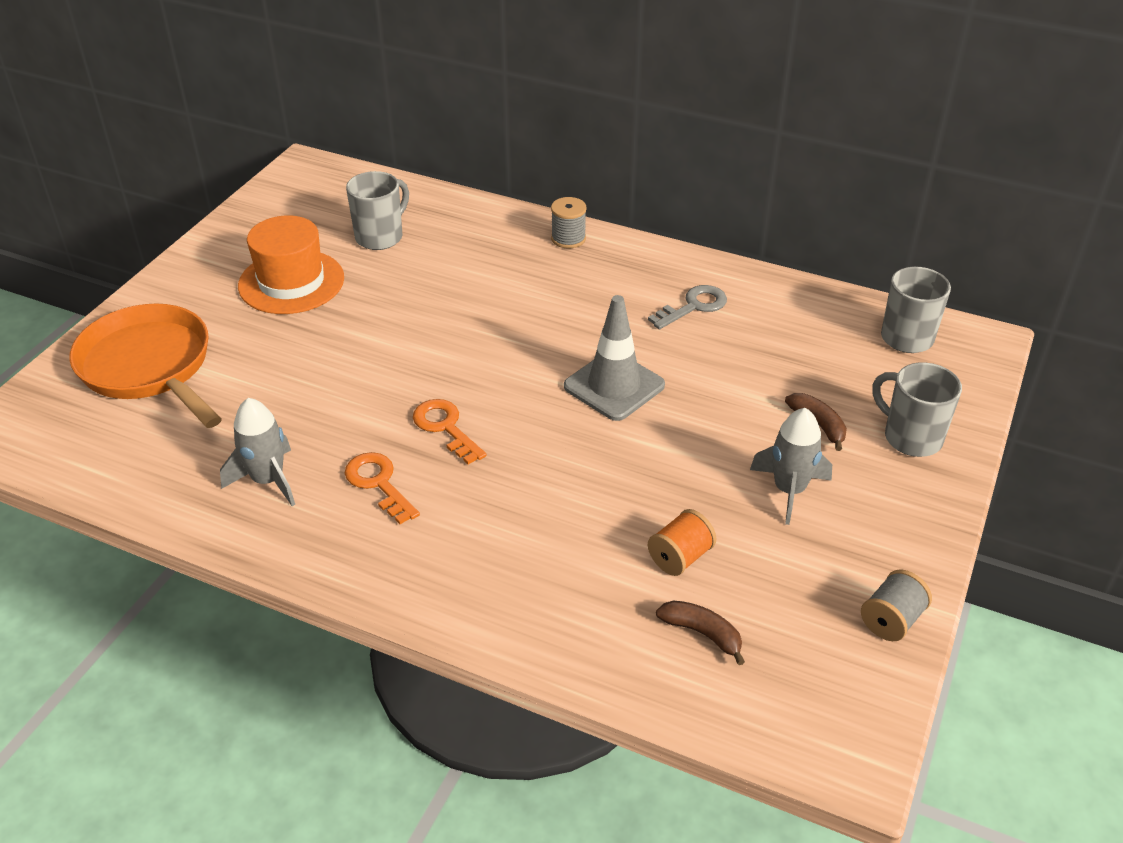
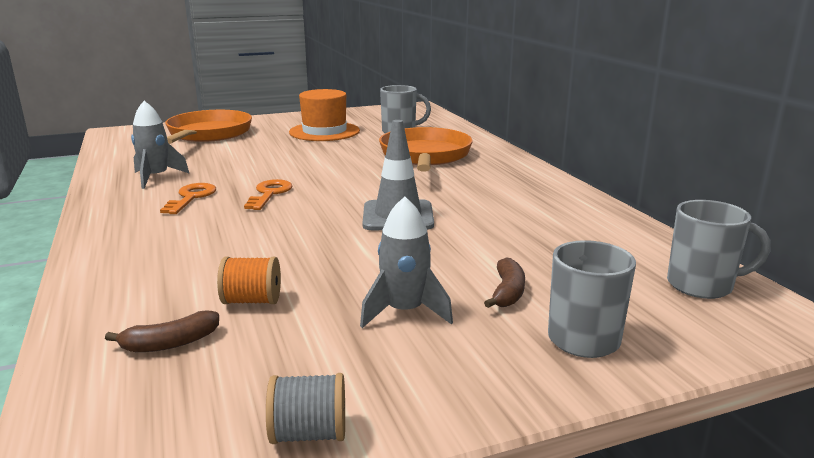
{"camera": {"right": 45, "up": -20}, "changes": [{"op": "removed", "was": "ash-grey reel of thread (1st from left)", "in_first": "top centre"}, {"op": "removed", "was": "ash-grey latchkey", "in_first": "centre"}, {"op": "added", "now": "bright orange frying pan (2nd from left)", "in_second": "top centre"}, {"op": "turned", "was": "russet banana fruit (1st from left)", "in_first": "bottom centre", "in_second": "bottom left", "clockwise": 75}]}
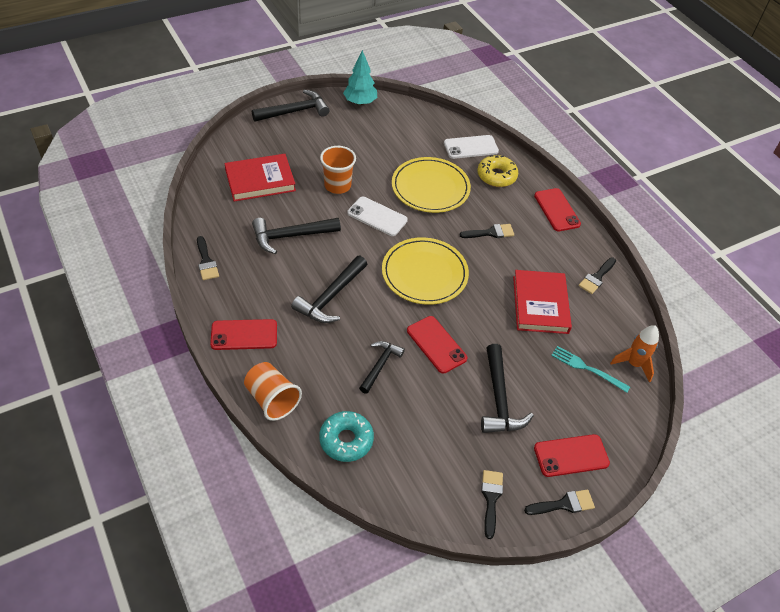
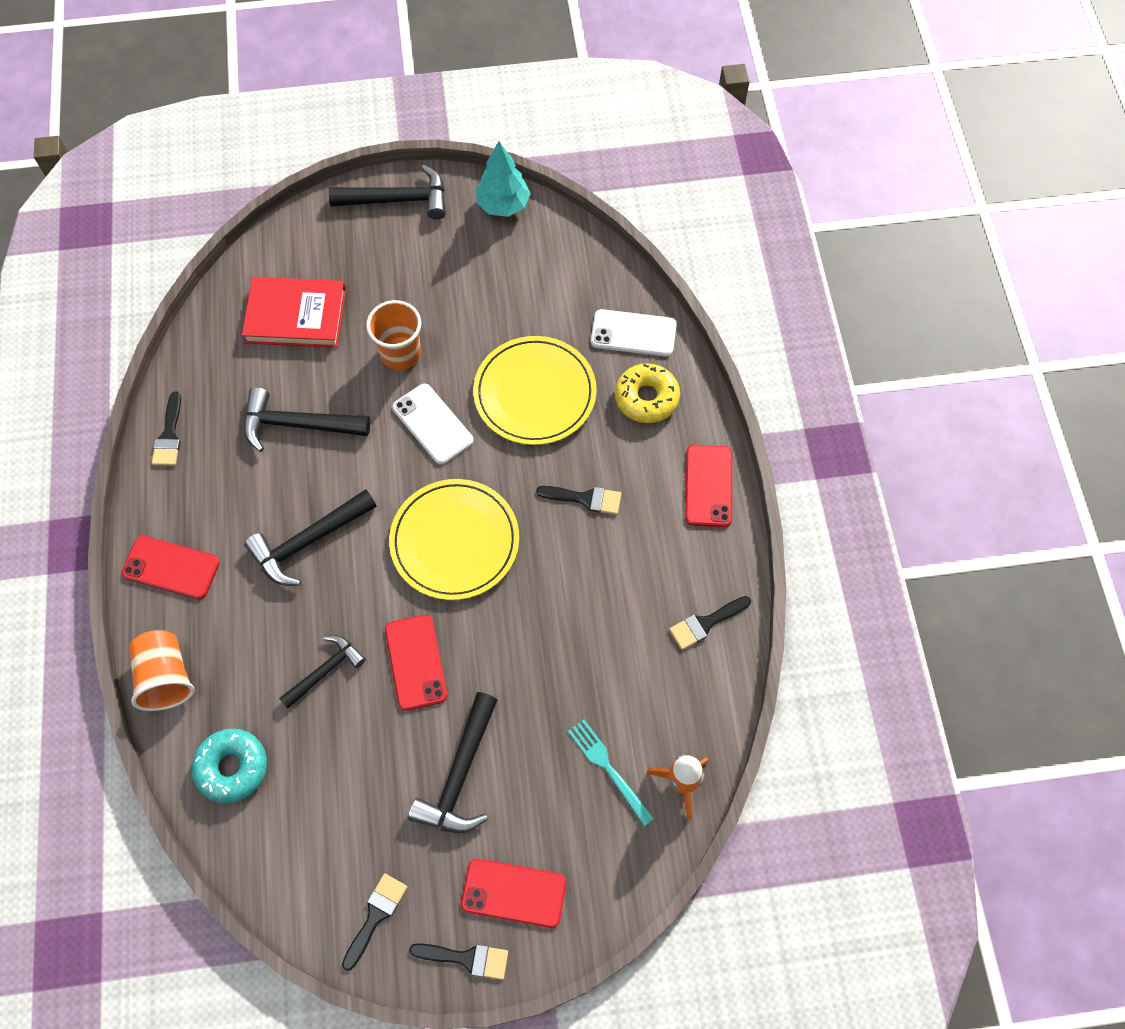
{"camera": {"right": 25, "up": 15}, "changes": [{"op": "removed", "was": "red book (2nd from left)", "in_first": "middle right"}]}
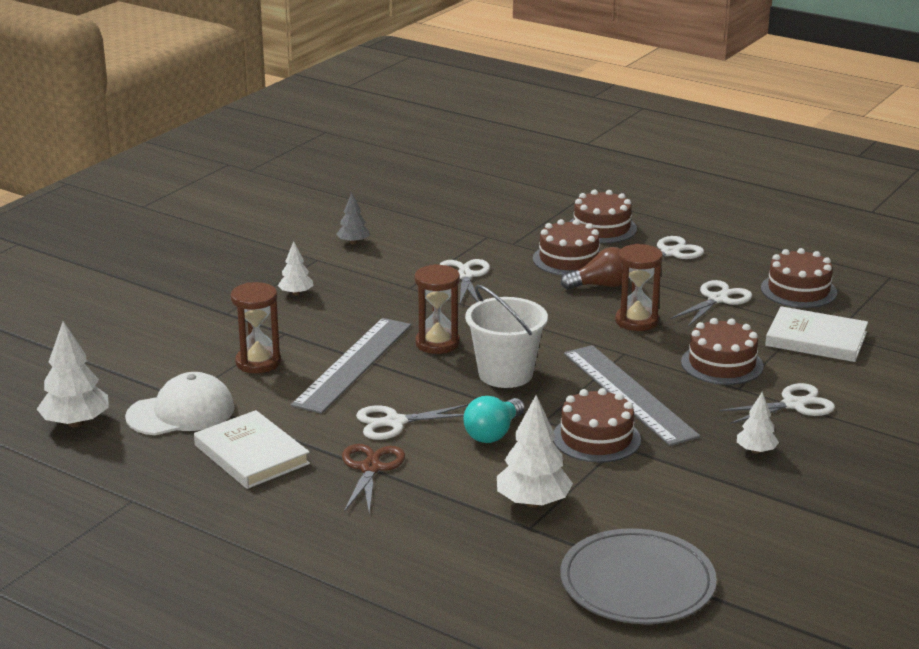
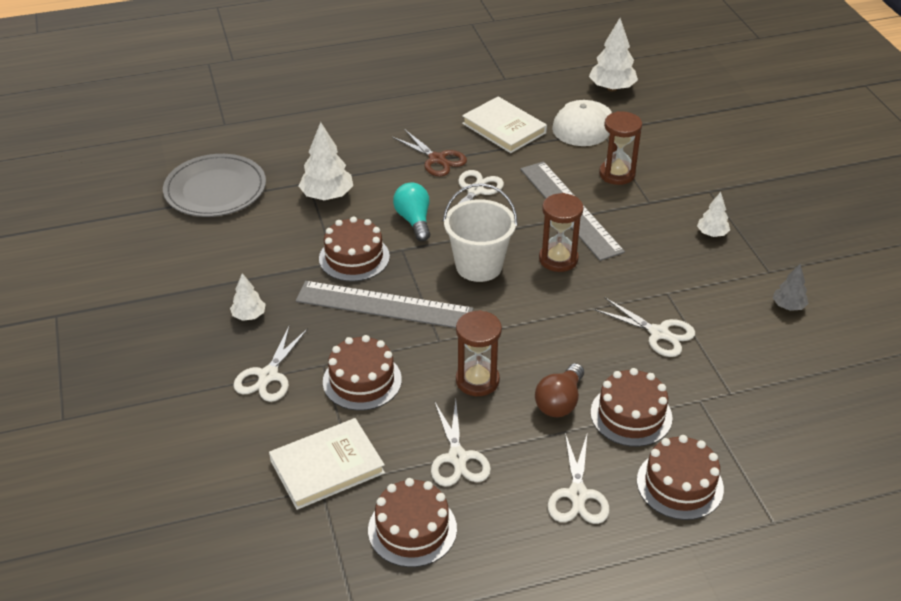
{"camera": {"right": 130, "up": 15}, "changes": [{"op": "turned", "was": "white book (1st from left in the first image)", "in_first": "bottom left", "in_second": "top centre", "clockwise": 45}]}
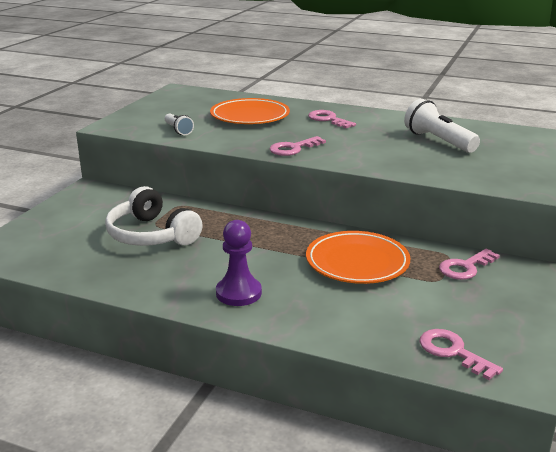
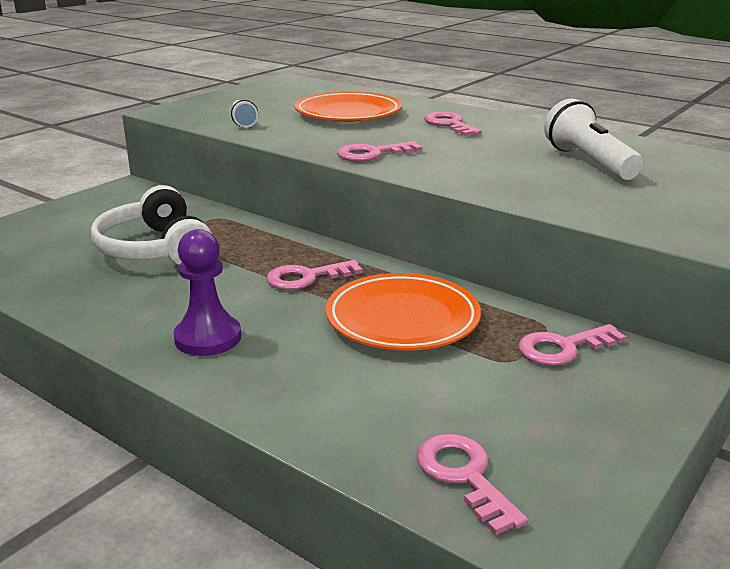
{"camera": {"right": 15, "up": 0}, "changes": [{"op": "added", "now": "rose-pink latchkey (1st from left)", "in_second": "centre"}]}
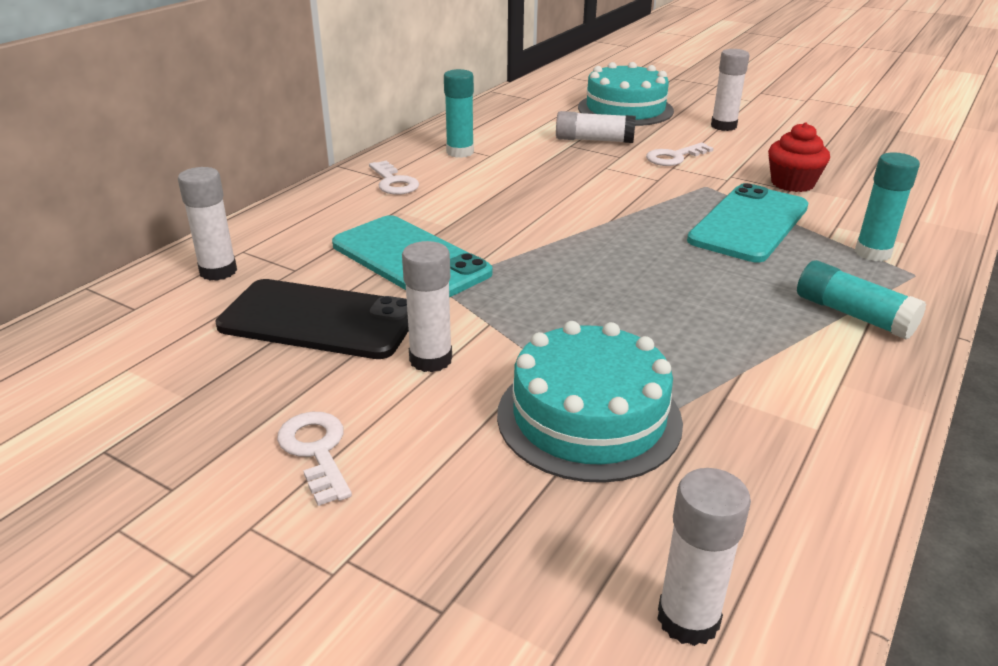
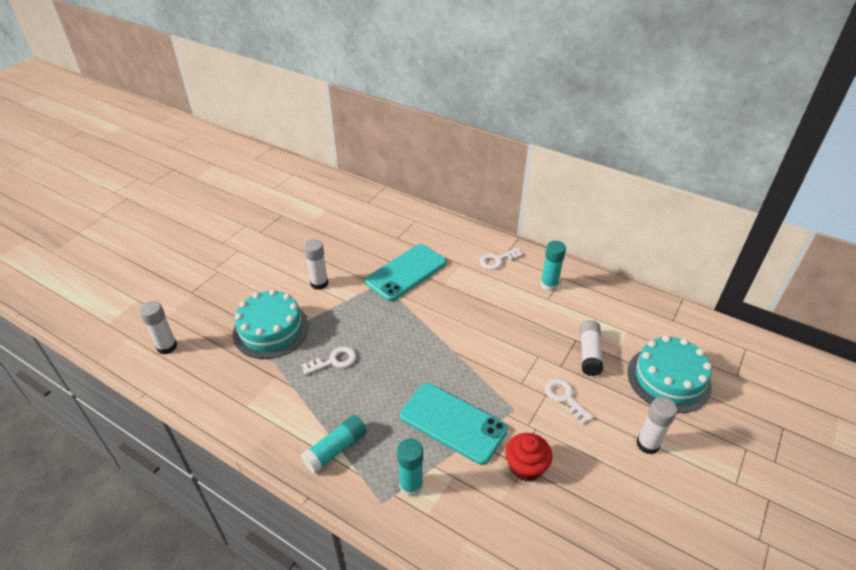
{"camera": {"right": 90, "up": 10}, "changes": [{"op": "removed", "was": "white glue stick (1st from left)", "in_first": "middle left"}, {"op": "removed", "was": "black phone", "in_first": "middle left"}, {"op": "moved", "was": "white latchkey (1st from left)", "in_first": "bottom left", "in_second": "centre"}]}
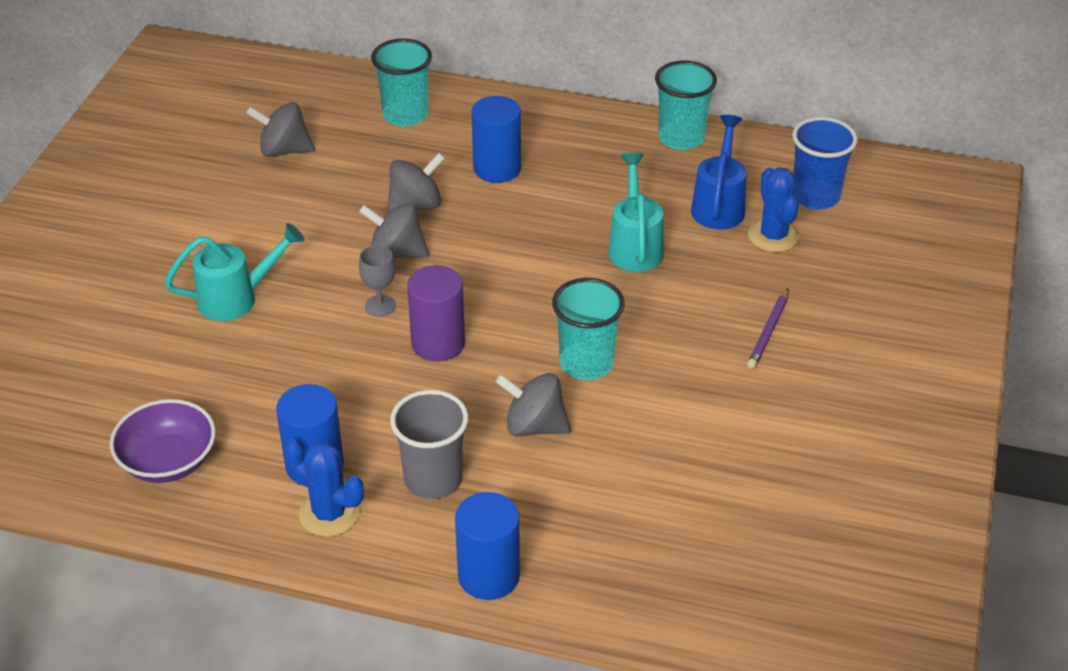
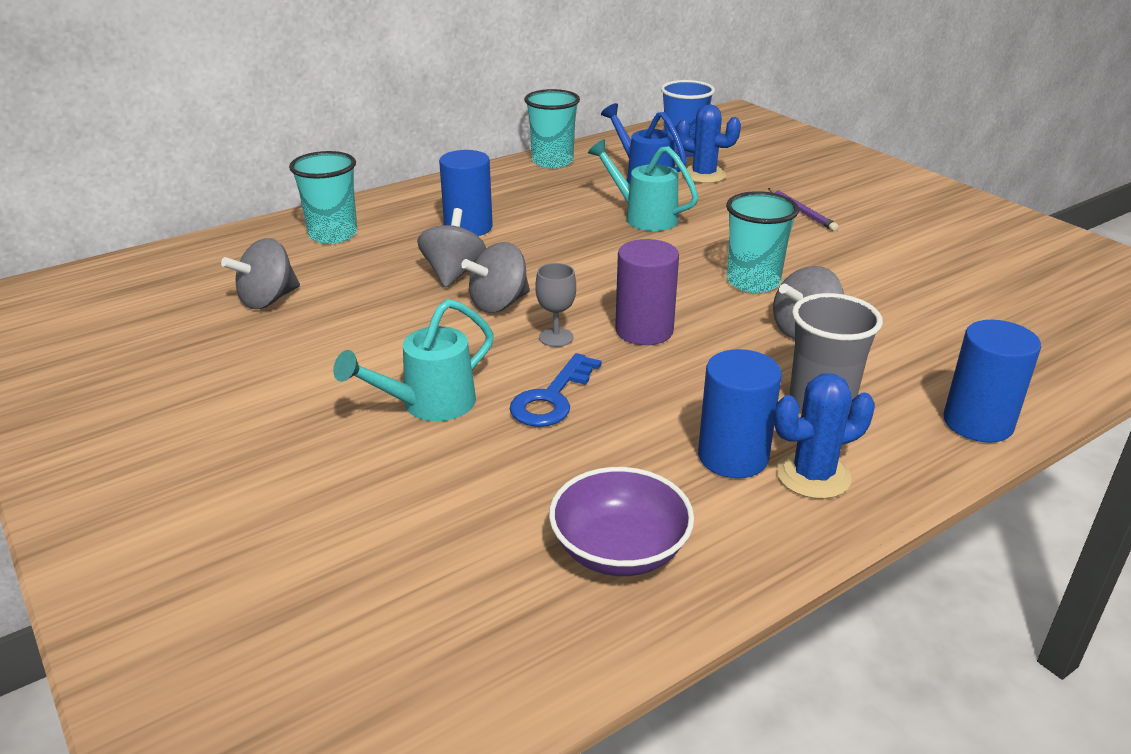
{"camera": {"right": -50, "up": -10}, "changes": [{"op": "added", "now": "royal blue latchkey", "in_second": "centre"}, {"op": "turned", "was": "teal watering can (1st from left)", "in_first": "middle left", "in_second": "centre", "clockwise": -150}]}
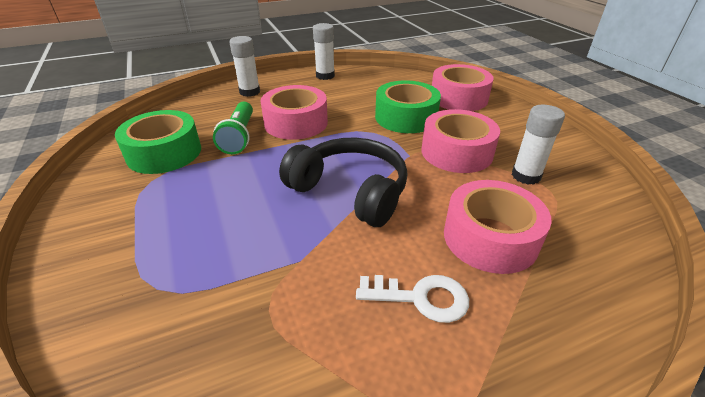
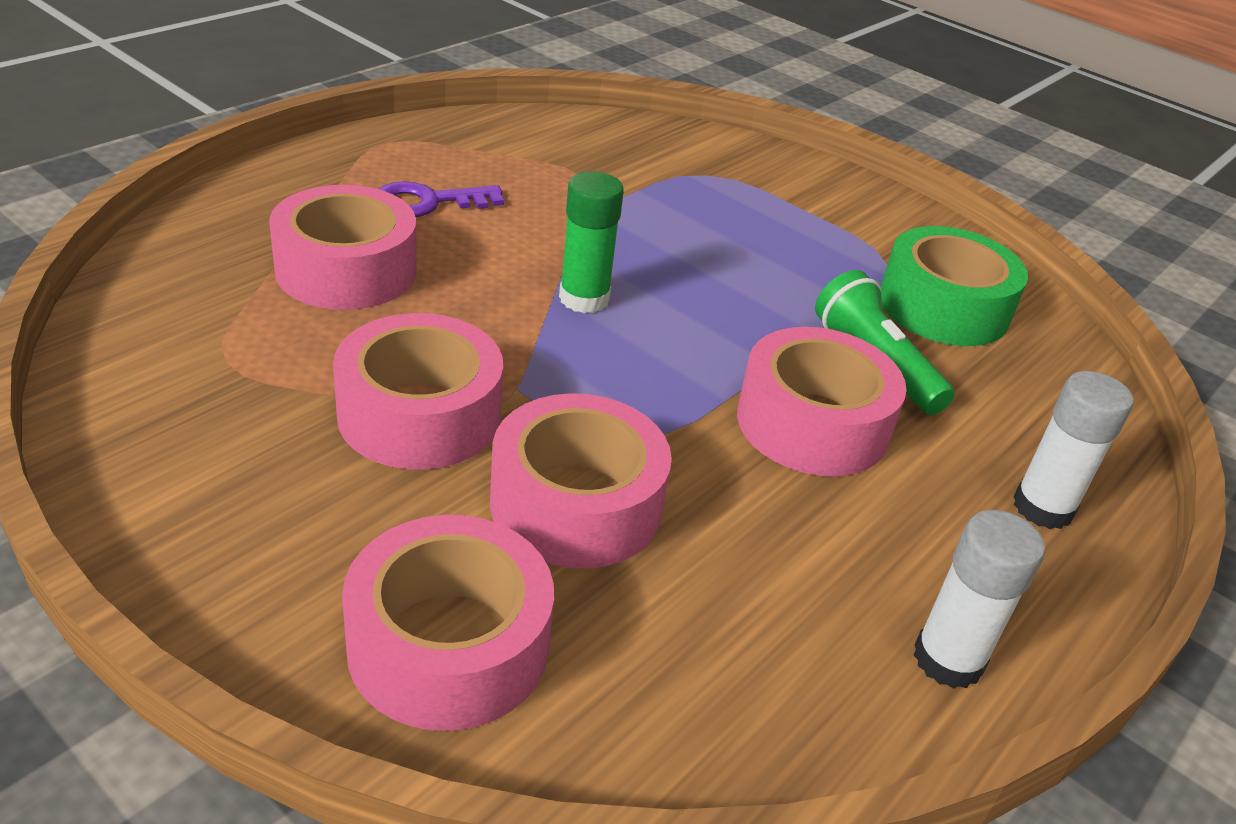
{"camera": {"right": 150, "up": 0}, "changes": [{"op": "removed", "was": "white glue stick (3rd from left)", "in_first": "middle right"}, {"op": "replaced", "was": "black headphones", "now": "emerald glue stick", "in_first": "centre", "in_second": "top centre"}, {"op": "recoloured", "was": "white latchkey", "now": "purple latchkey", "in_first": "bottom centre", "in_second": "top centre"}, {"op": "recoloured", "was": "emerald tape (2nd from left)", "now": "rose-pink tape (4th from left)", "in_first": "top centre", "in_second": "centre"}]}
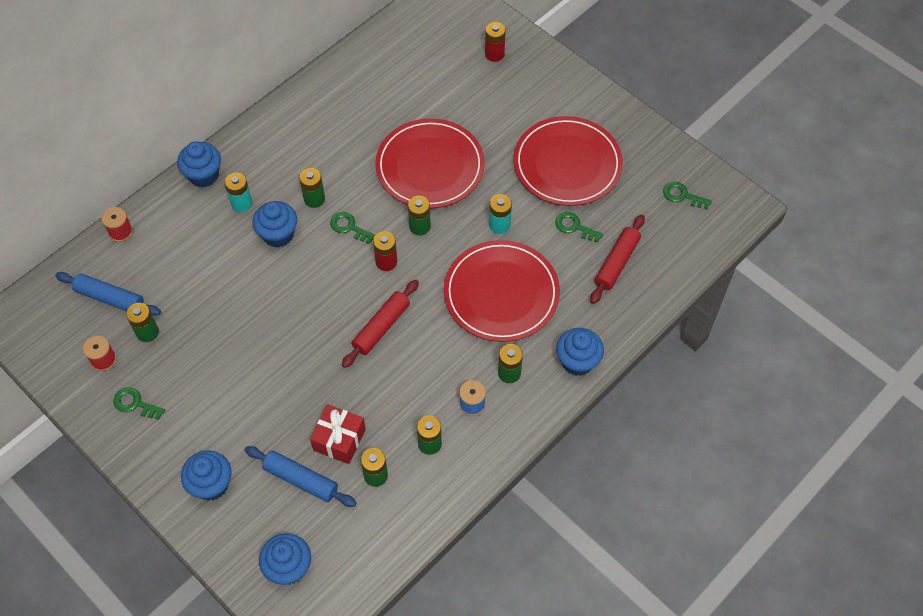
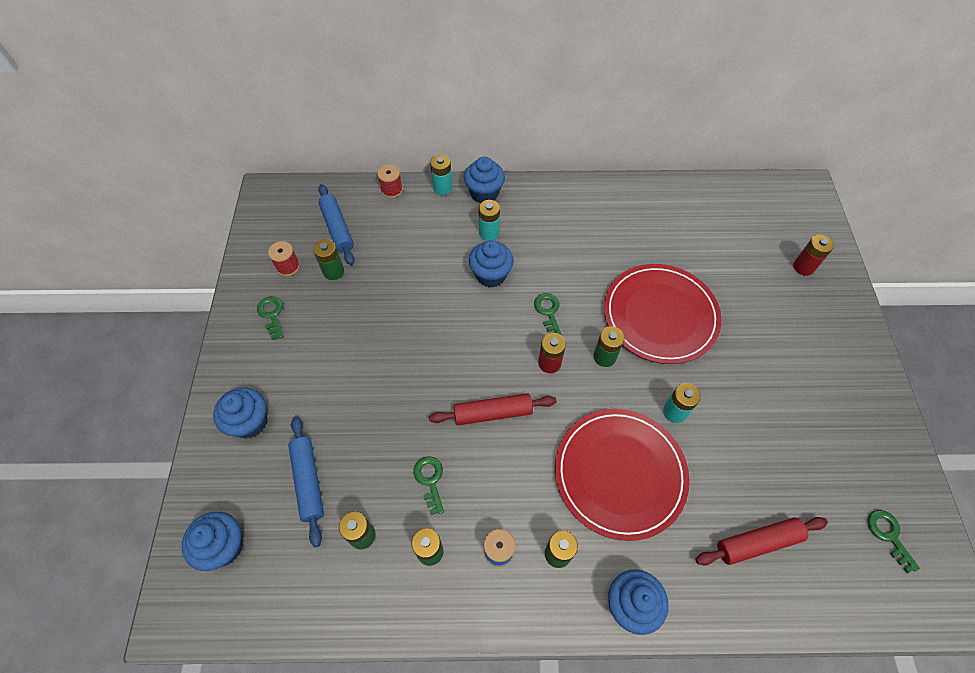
{"camera": {"right": 45, "up": 0}, "changes": [{"op": "removed", "was": "emerald battery (2nd from left)", "in_first": "top centre"}, {"op": "removed", "was": "red wrapped gift", "in_first": "bottom centre"}, {"op": "removed", "was": "red flat dish (3rd from left)", "in_first": "top centre"}, {"op": "added", "now": "teal battery (1st from left)", "in_second": "top centre"}, {"op": "moved", "was": "emerald latchkey (3rd from left in the first image)", "now": "emerald latchkey (2nd from left)", "in_first": "centre", "in_second": "bottom centre"}]}
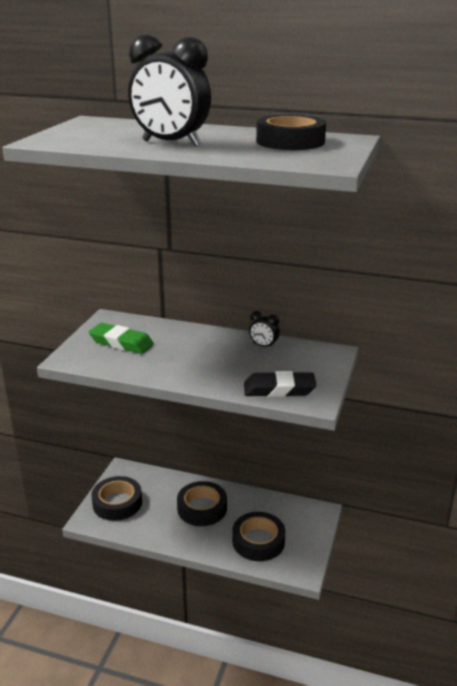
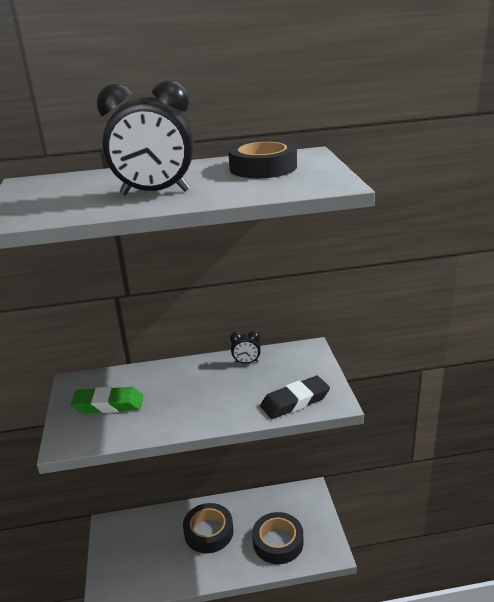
{"camera": {"right": -25, "up": 0}, "changes": [{"op": "removed", "was": "black tape (1st from left)", "in_first": "bottom left"}]}
